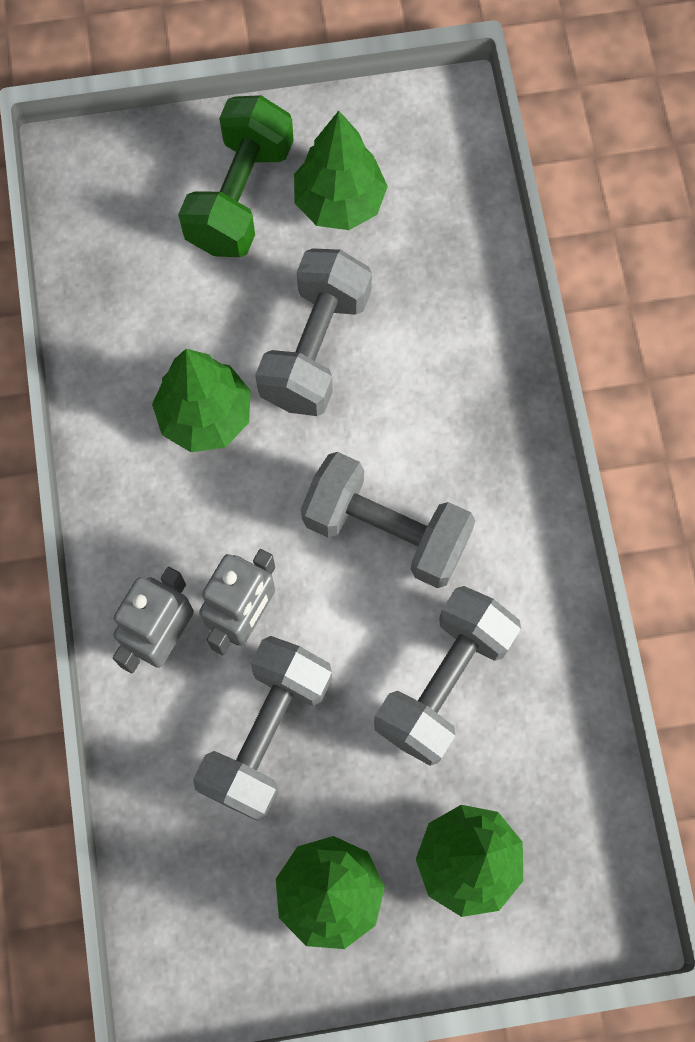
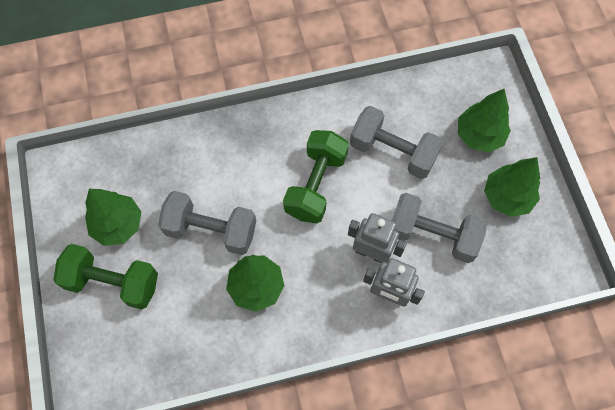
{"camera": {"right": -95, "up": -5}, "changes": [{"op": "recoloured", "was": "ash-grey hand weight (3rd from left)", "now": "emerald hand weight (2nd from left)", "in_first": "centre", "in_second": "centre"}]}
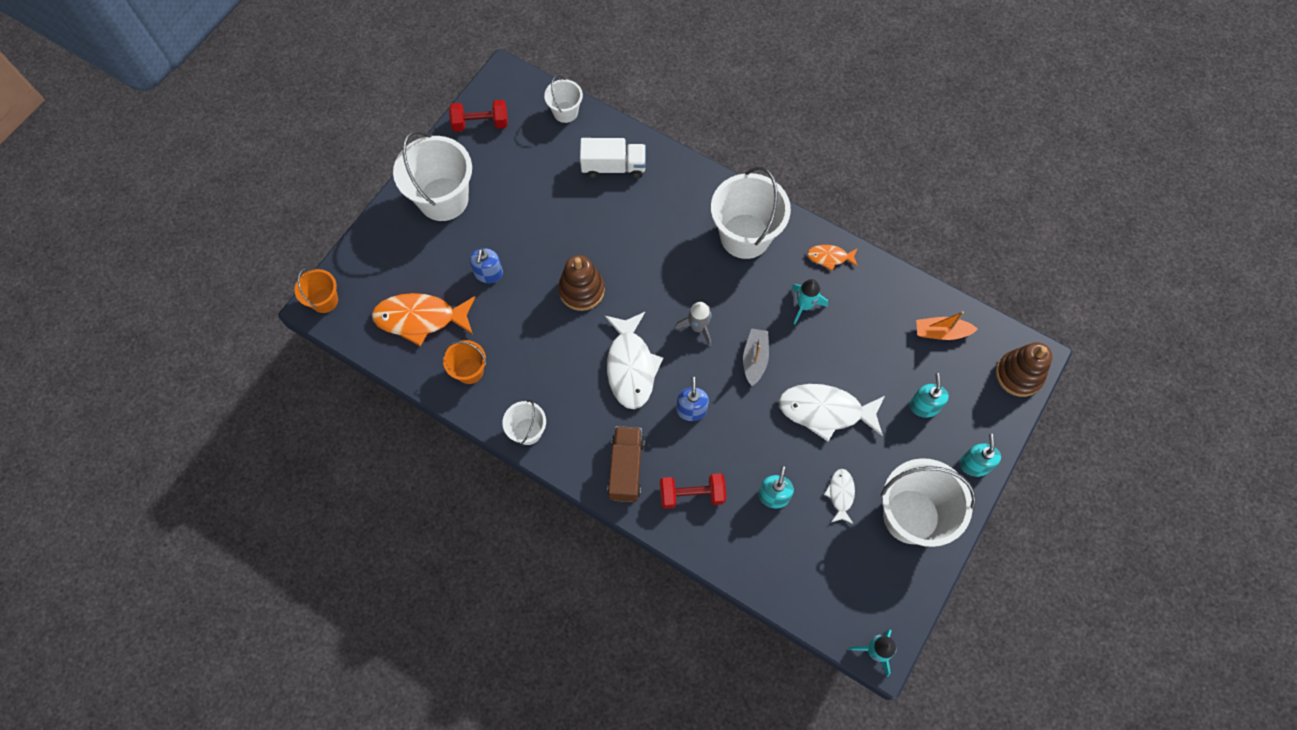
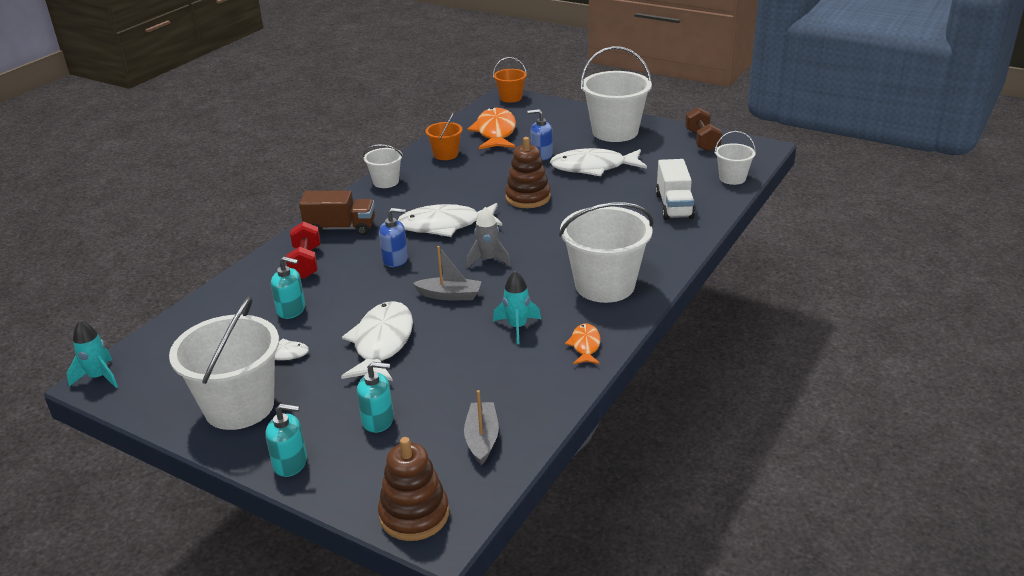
{"camera": {"right": 90, "up": -35}, "changes": [{"op": "added", "now": "white fish (4th from left)", "in_second": "top centre"}, {"op": "recoloured", "was": "red hand weight (1st from left)", "now": "russet hand weight", "in_first": "top centre", "in_second": "top right"}, {"op": "recoloured", "was": "bright orange toy boat", "now": "ash-grey toy boat (2nd from left)", "in_first": "middle right", "in_second": "bottom centre"}]}
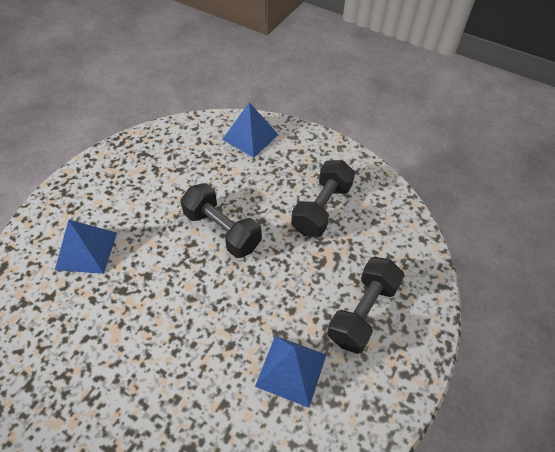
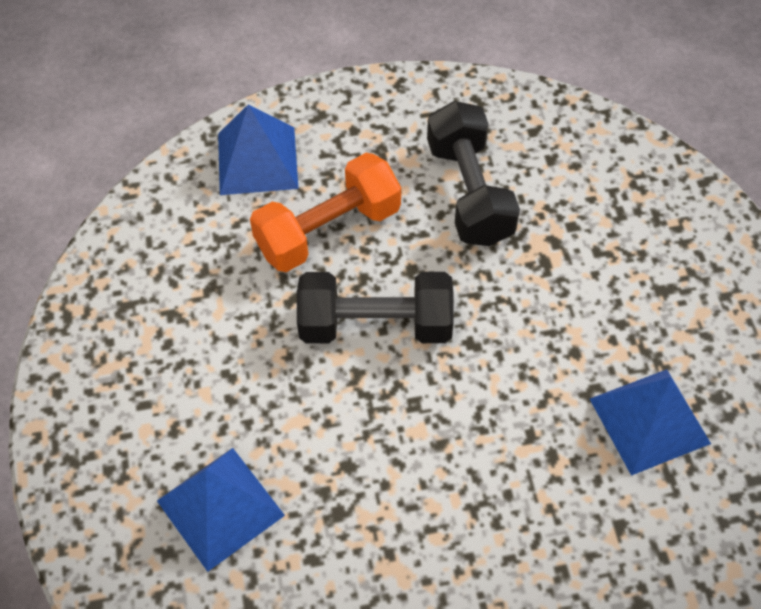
{"camera": {"right": -40, "up": 5}, "changes": [{"op": "removed", "was": "black hand weight (3rd from left)", "in_first": "bottom centre"}, {"op": "added", "now": "bright orange hand weight", "in_second": "centre"}]}
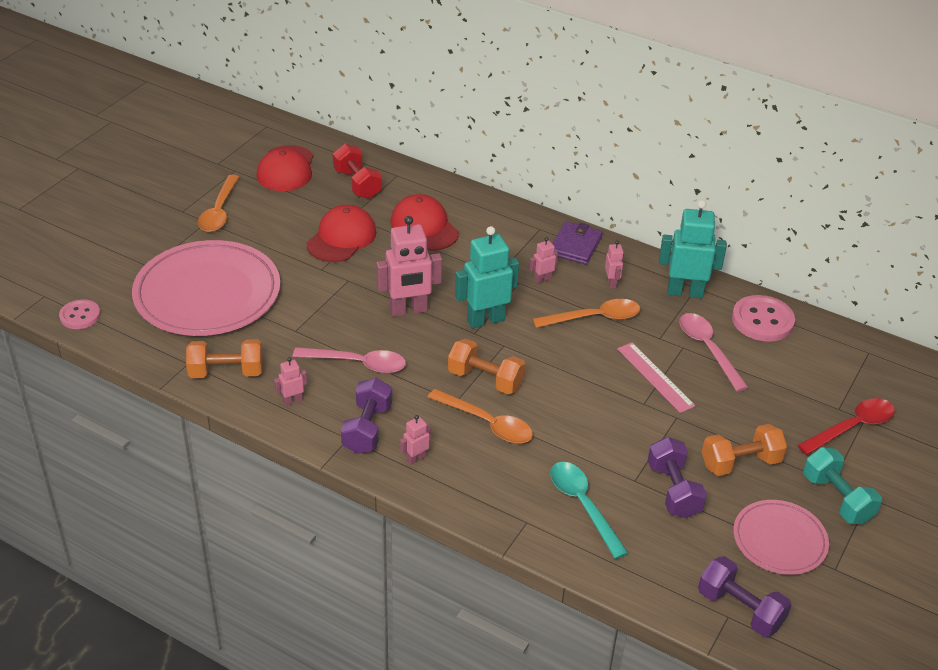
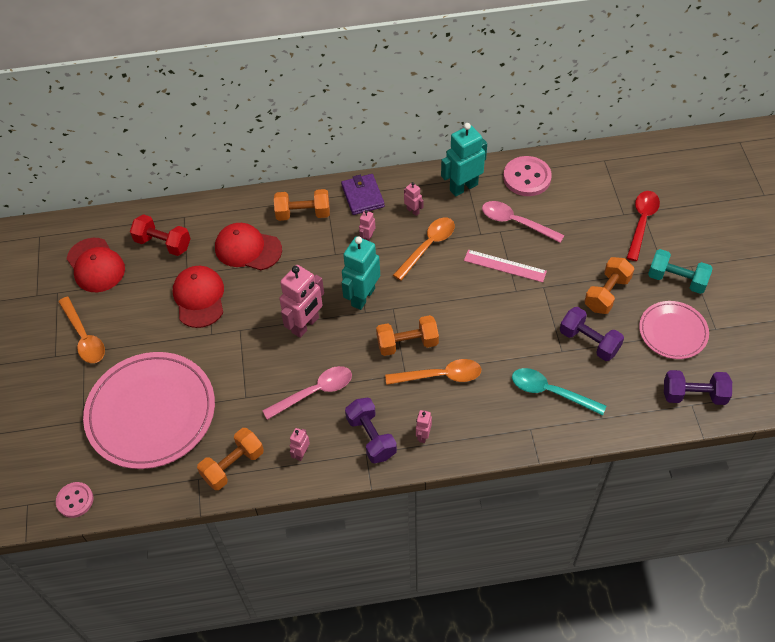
{"camera": {"right": -35, "up": 15}, "changes": [{"op": "added", "now": "bright orange hand weight (2nd from left)", "in_second": "top centre"}]}
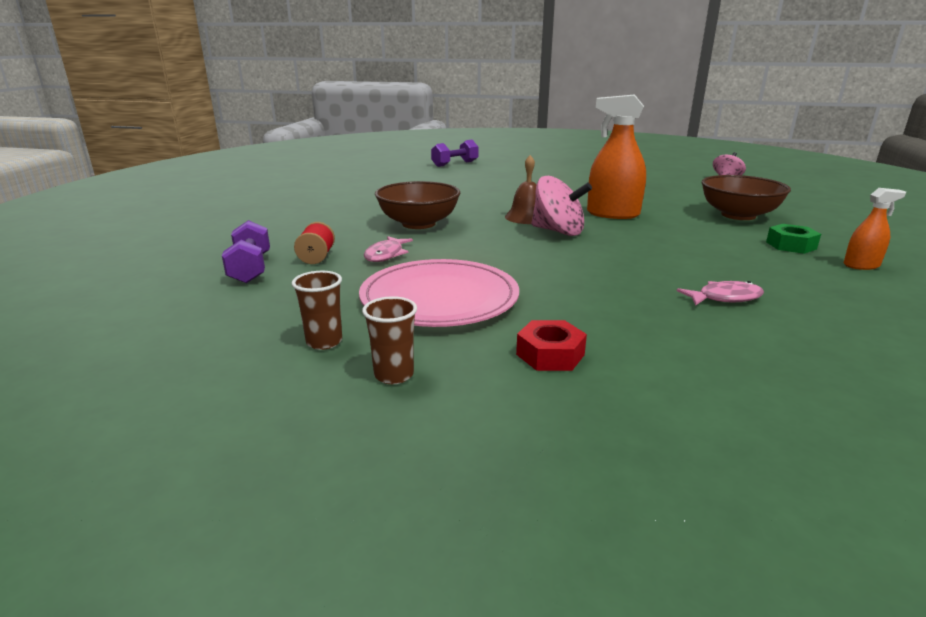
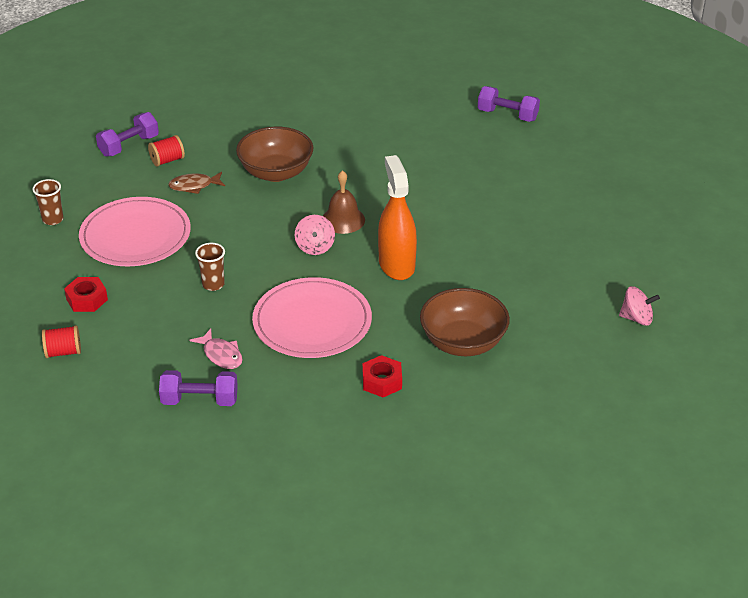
{"camera": {"right": 60, "up": 15}, "changes": [{"op": "removed", "was": "bright orange sprayer (2nd from left)", "in_first": "middle right"}, {"op": "added", "now": "red reel of thread (1st from left)", "in_second": "middle left"}, {"op": "added", "now": "purple hand weight (2nd from left)", "in_second": "middle left"}, {"op": "added", "now": "rose-pink flat dish (2nd from left)", "in_second": "centre"}, {"op": "moved", "was": "russet tumbler (2nd from left)", "in_first": "centre", "in_second": "middle left"}, {"op": "recoloured", "was": "rose-pink fish (1st from left)", "now": "russet fish", "in_first": "centre", "in_second": "top left"}, {"op": "recoloured", "was": "emerald hex nut", "now": "red hex nut (2nd from left)", "in_first": "middle right", "in_second": "centre"}, {"op": "resized", "was": "rose-pink spinning top (1st from left)", "in_first": "centre", "in_second": "centre", "ratio": 0.63}]}
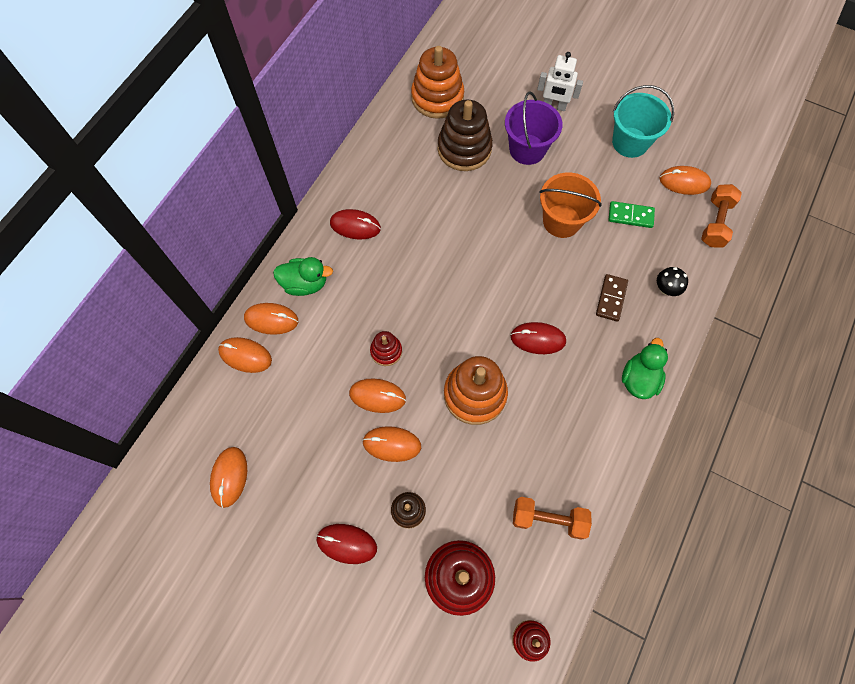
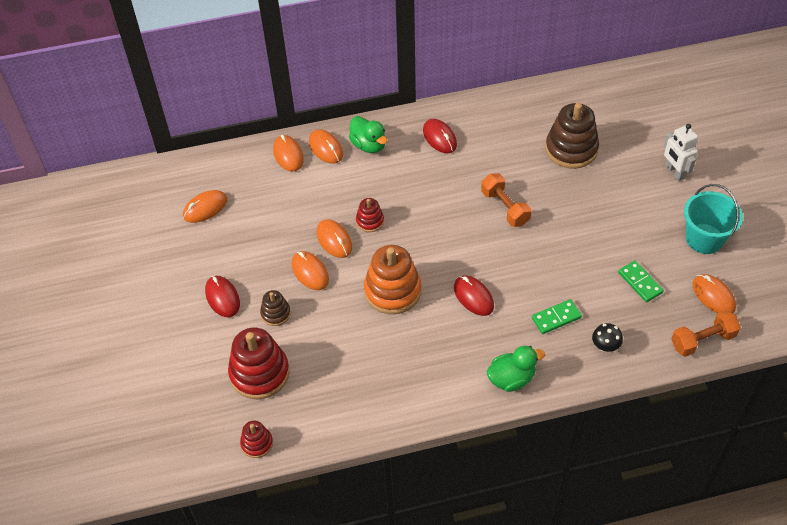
{"camera": {"right": 50, "up": -15}, "changes": [{"op": "removed", "was": "bright orange stacking toy (1st from left)", "in_first": "top centre"}, {"op": "removed", "was": "purple pail", "in_first": "top centre"}, {"op": "removed", "was": "bright orange pail", "in_first": "top right"}, {"op": "moved", "was": "bright orange hand weight (1st from left)", "in_first": "bottom centre", "in_second": "centre"}, {"op": "recoloured", "was": "russet domino piece", "now": "emerald domino piece (1st from left)", "in_first": "middle right", "in_second": "middle right"}]}
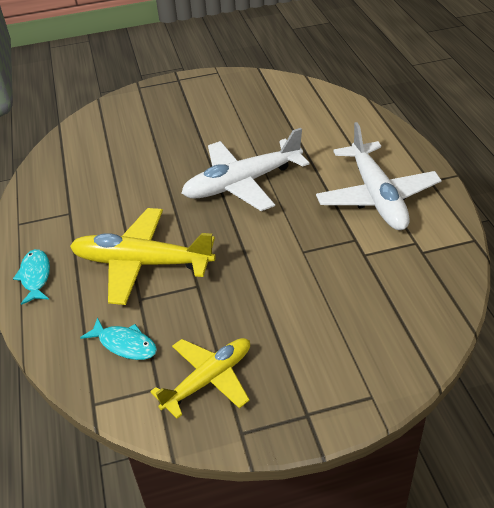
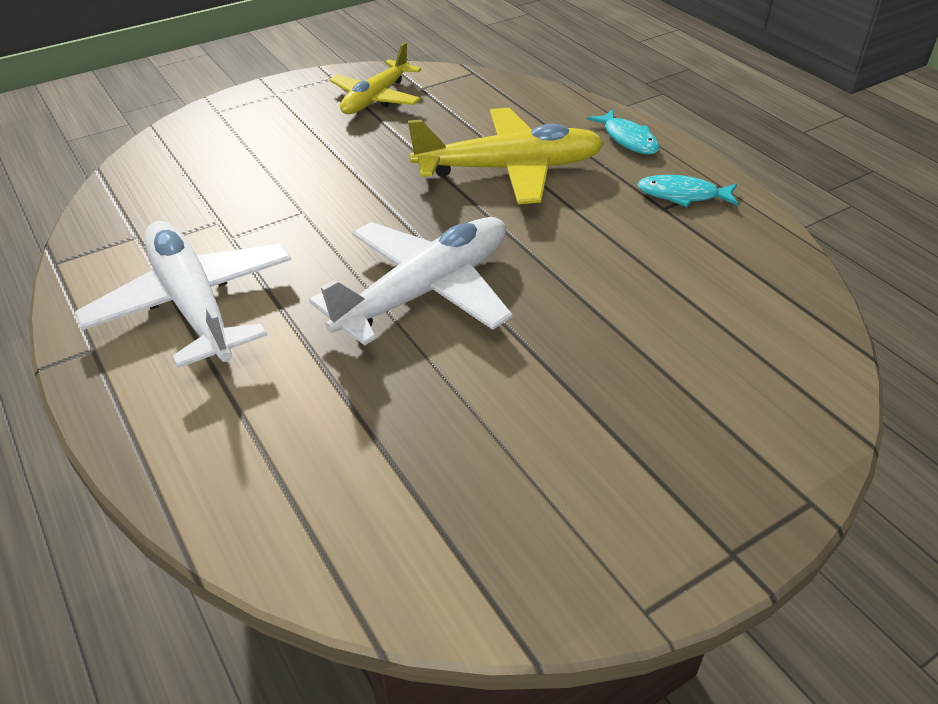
{"camera": {"right": 160, "up": 0}, "changes": [{"op": "moved", "was": "teal fish (2nd from left)", "in_first": "middle left", "in_second": "top right"}]}
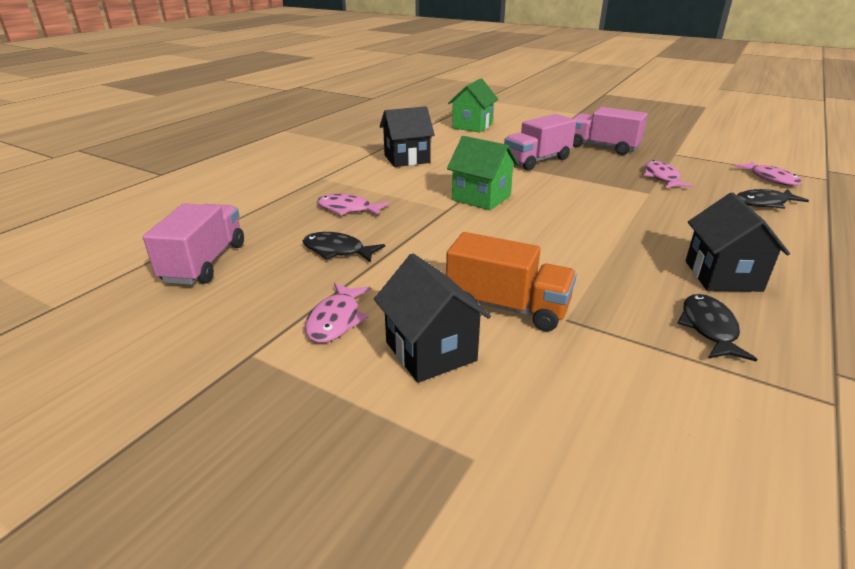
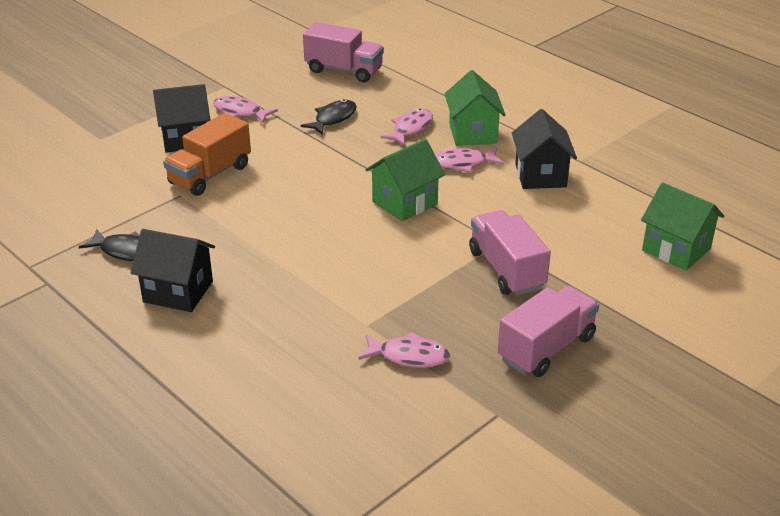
{"camera": {"right": 105, "up": 5}, "changes": [{"op": "removed", "was": "black fish (3rd from left)", "in_first": "middle right"}, {"op": "added", "now": "emerald toy house (2nd from left)", "in_second": "top centre"}, {"op": "moved", "was": "rose-pink fish (4th from left)", "in_first": "top right", "in_second": "top centre"}]}
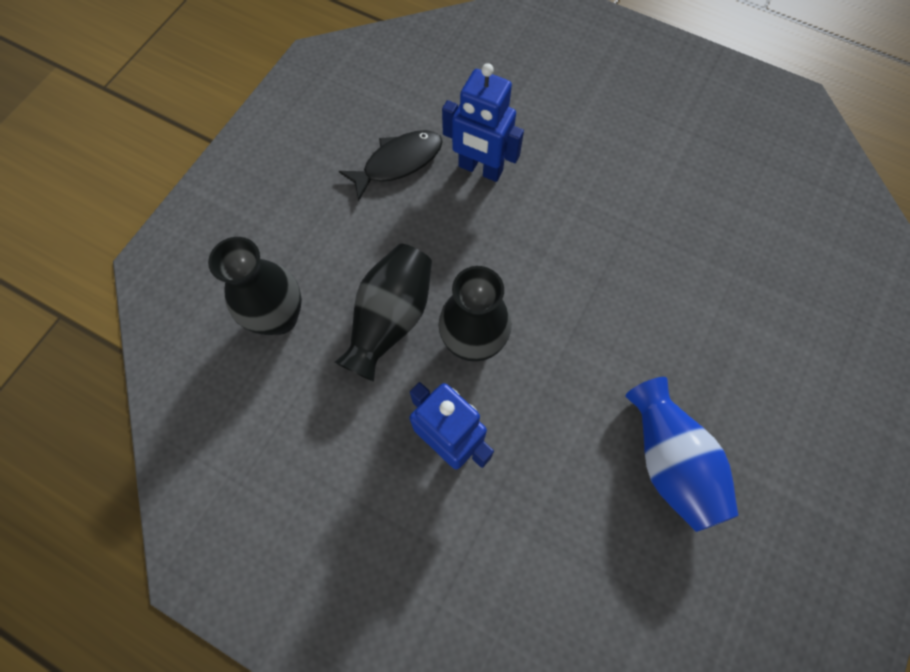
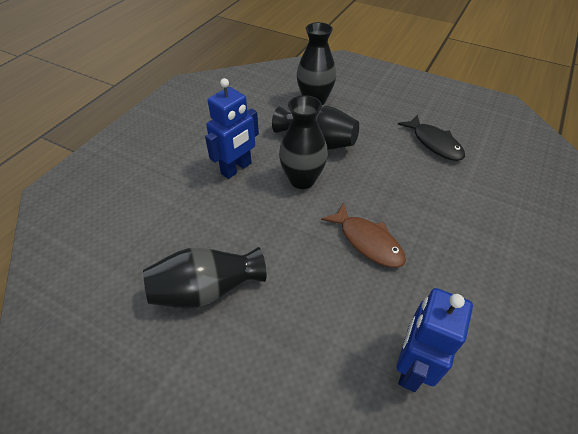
{"camera": {"right": 90, "up": -20}, "changes": [{"op": "added", "now": "russet fish", "in_second": "centre"}, {"op": "moved", "was": "royal blue toy robot (2nd from left)", "in_first": "top centre", "in_second": "bottom right"}, {"op": "recoloured", "was": "royal blue flower vase", "now": "black flower vase (1st from left)", "in_first": "bottom right", "in_second": "centre"}]}
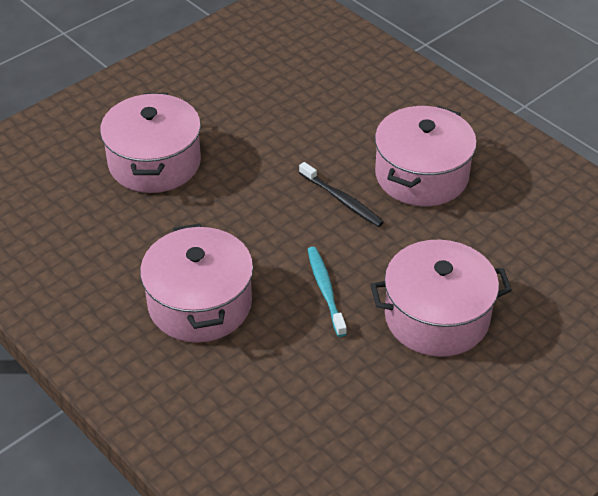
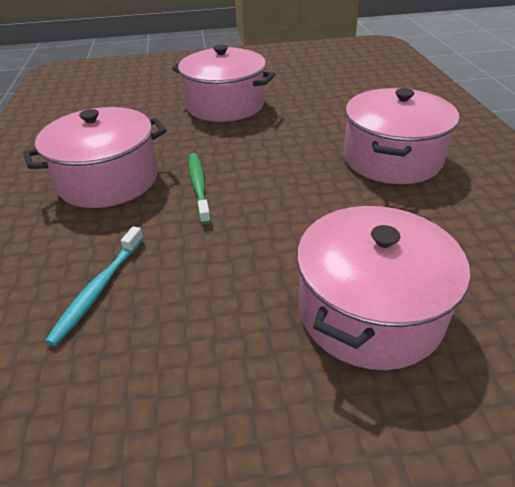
{"camera": {"right": -145, "up": -5}, "changes": [{"op": "moved", "was": "teal dental brush", "in_first": "centre", "in_second": "middle left"}, {"op": "recoloured", "was": "black dental brush", "now": "emerald dental brush", "in_first": "centre", "in_second": "centre"}]}
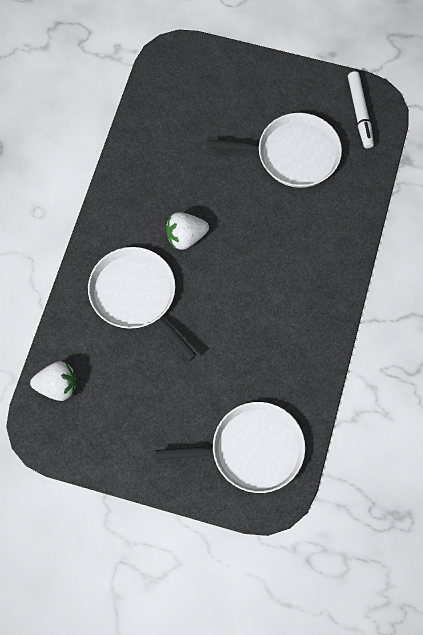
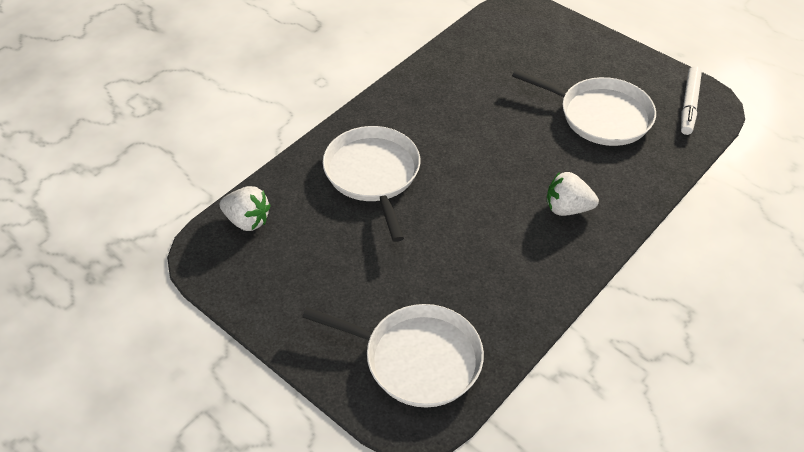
{"camera": {"right": 25, "up": -20}, "changes": [{"op": "moved", "was": "white berry (2nd from left)", "in_first": "centre", "in_second": "middle right"}]}
